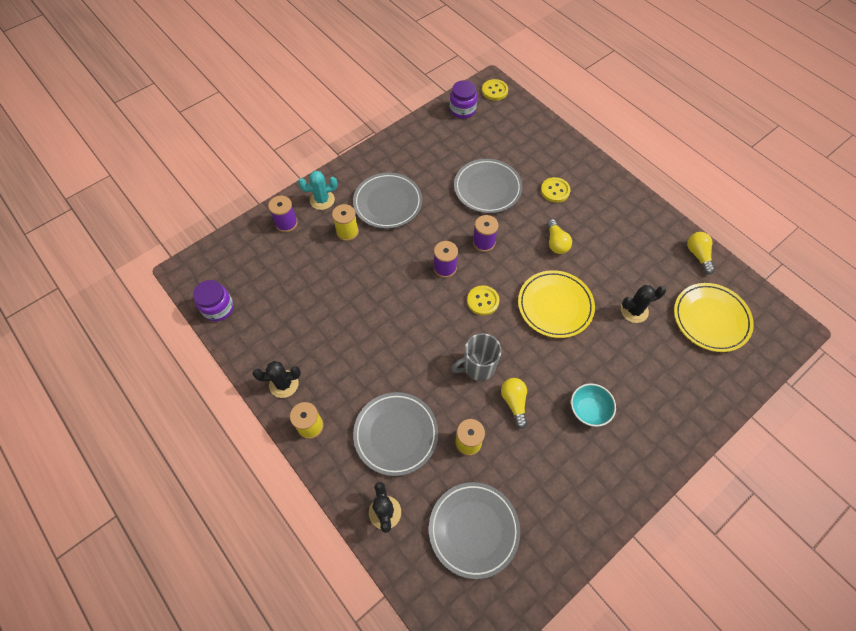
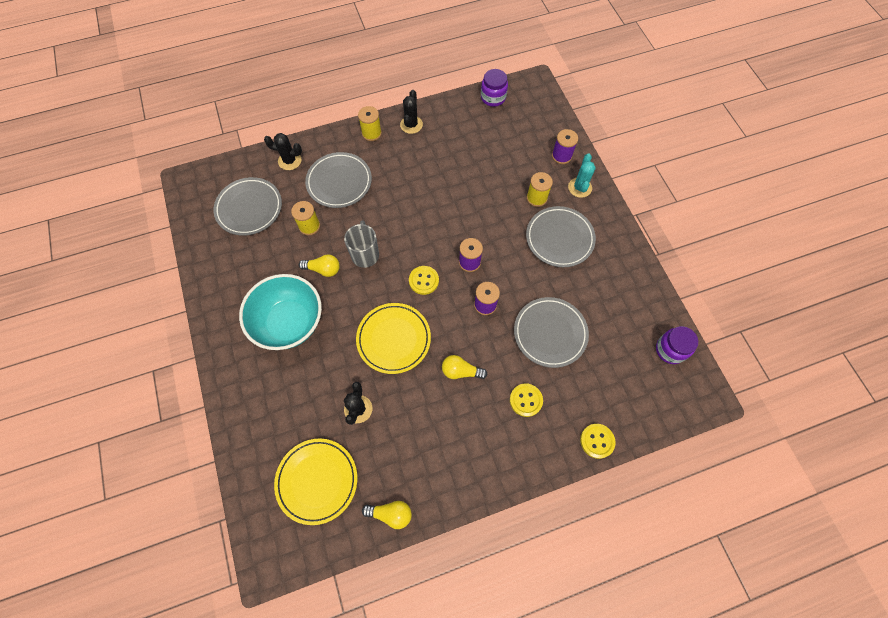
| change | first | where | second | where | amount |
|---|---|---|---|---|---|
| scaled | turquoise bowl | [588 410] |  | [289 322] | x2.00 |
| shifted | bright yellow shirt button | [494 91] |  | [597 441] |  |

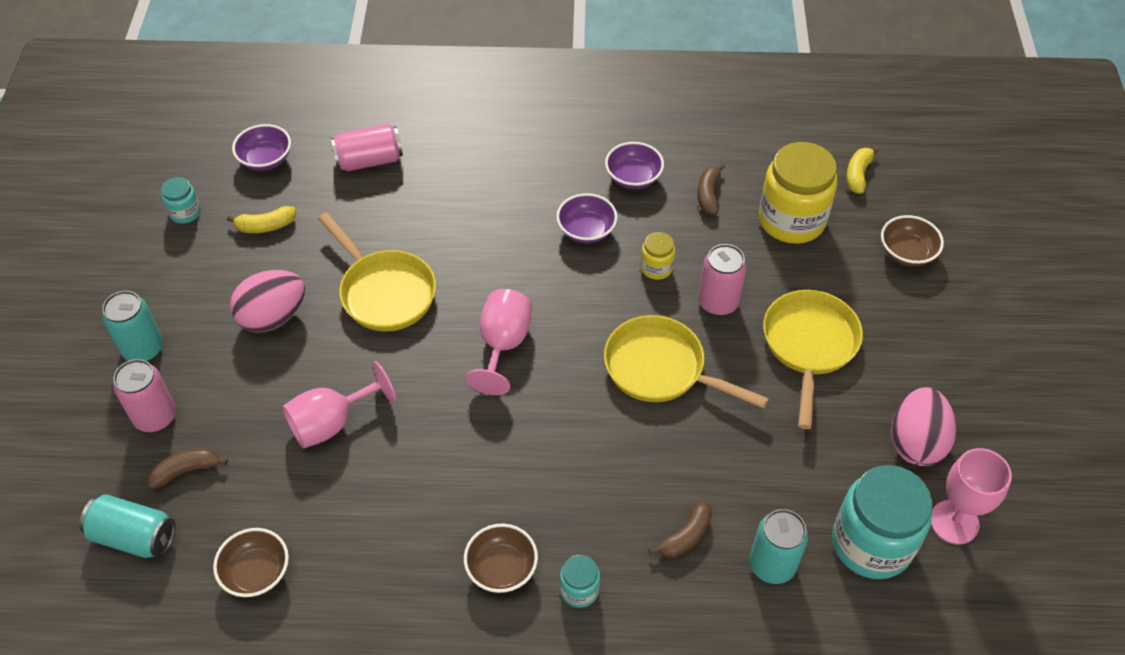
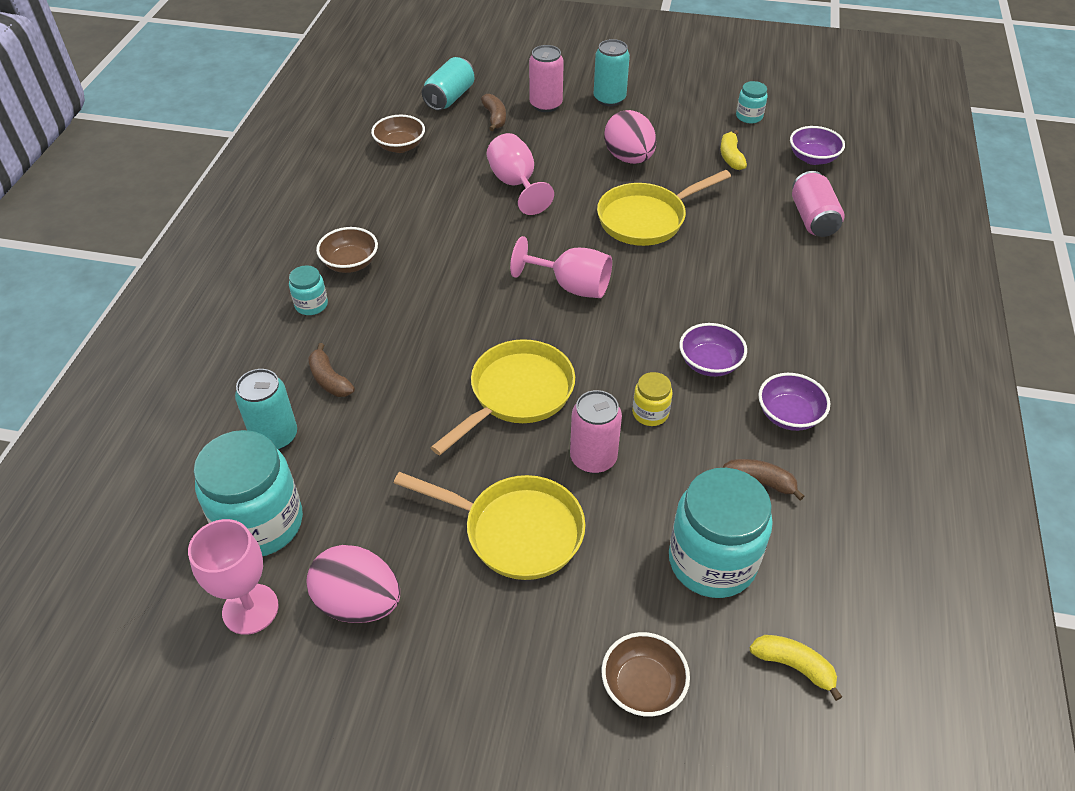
| change | first | where | second | where | amount |
|---|---|---|---|---|---|
| repainted | bright yellow jam jar | [791 220] | turquoise jam jar | [712 561] |  |

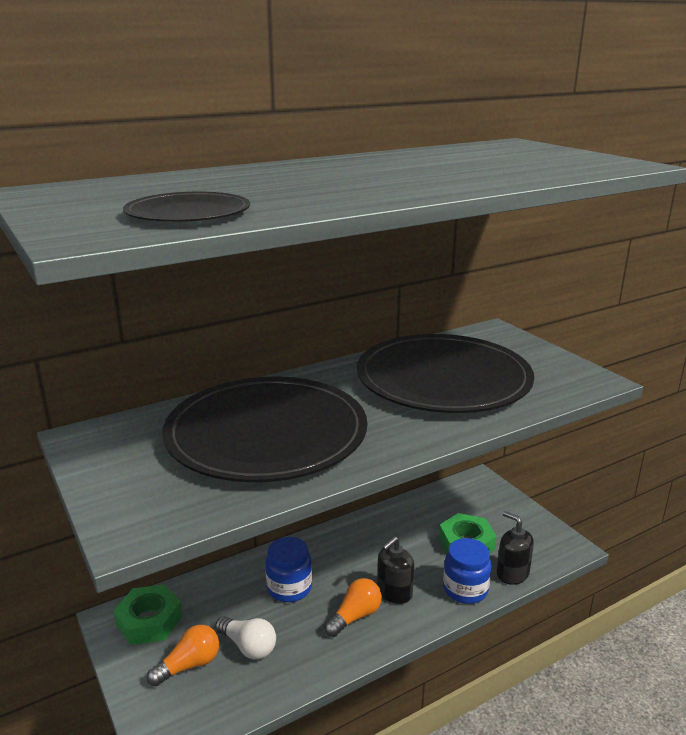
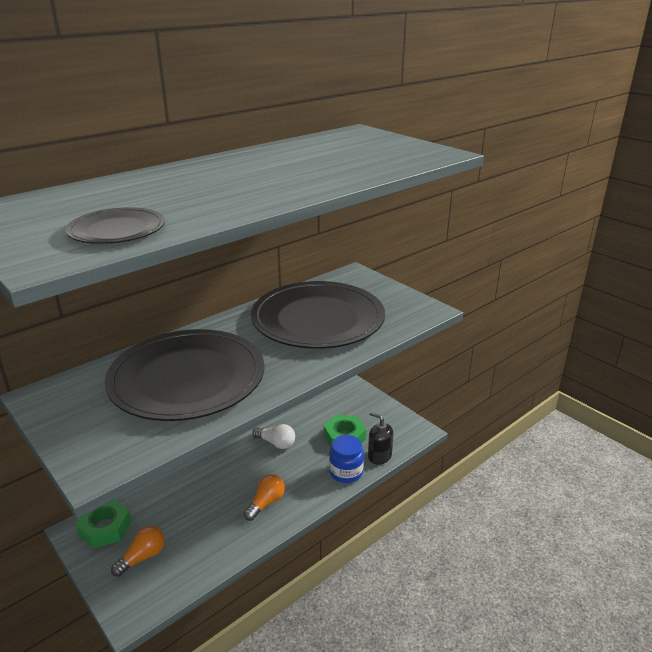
| change | first | where | second | where | amount |
|---|---|---|---|---|---|
| shifted | snow-white bulb | [248 646] |  | [276 443] |  |
| gone | royal blue jam jar | [289 588] |  |  |  |
| gone | black soap pump | [394 592] |  |  |  |

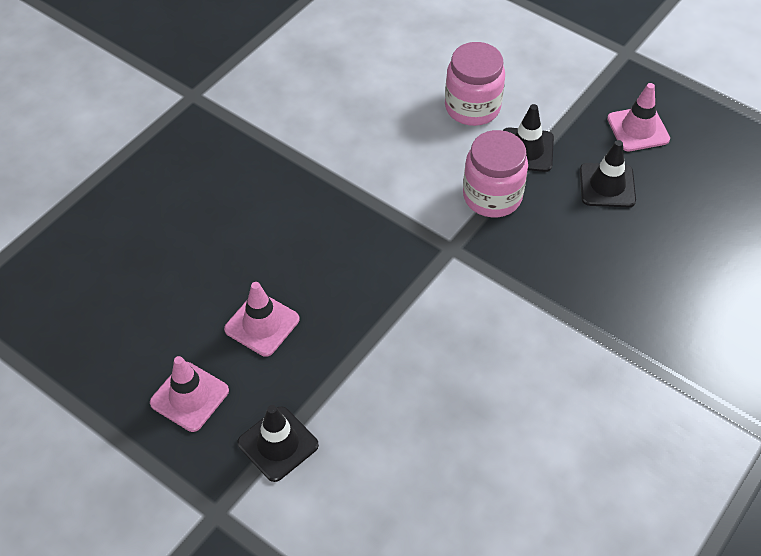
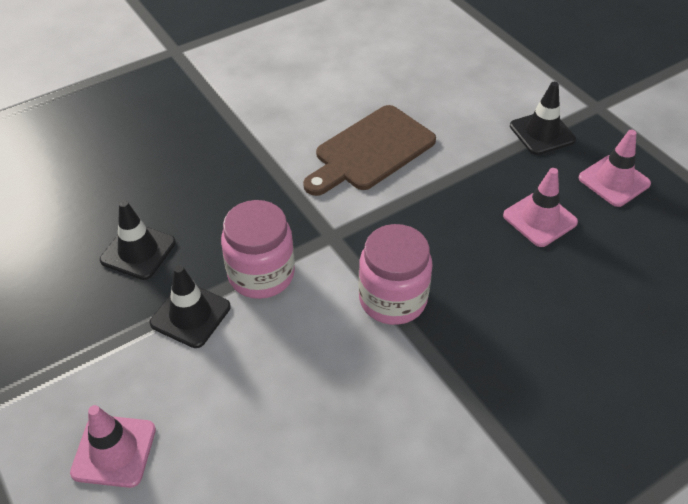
| change | first | where | second | where | amount |
|---|---|---|---|---|---|
| shifted | rose-pink road cone | [638 129] |  | [114 451] |  |
| new |  |  | russet cutting board | [371 151] |  |
| shifted | rose-pink jam jar | [472 107] |  | [393 299] |  |

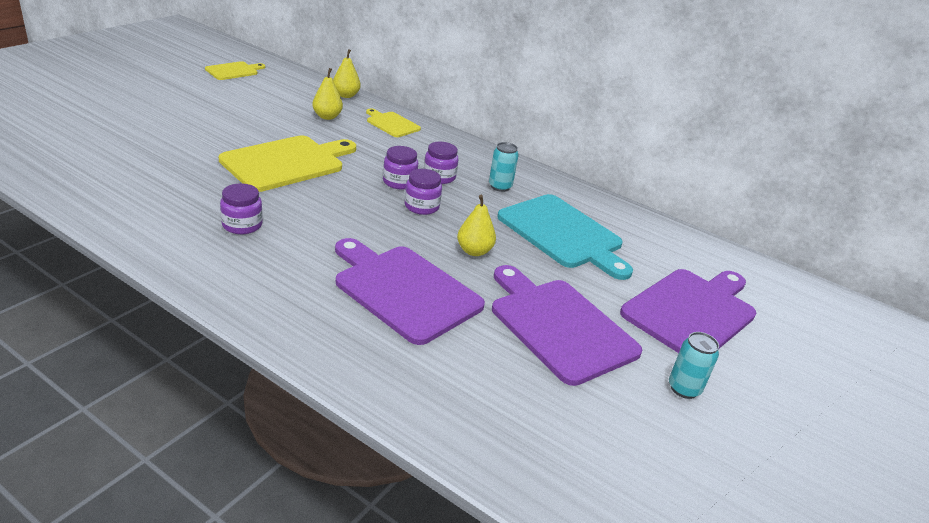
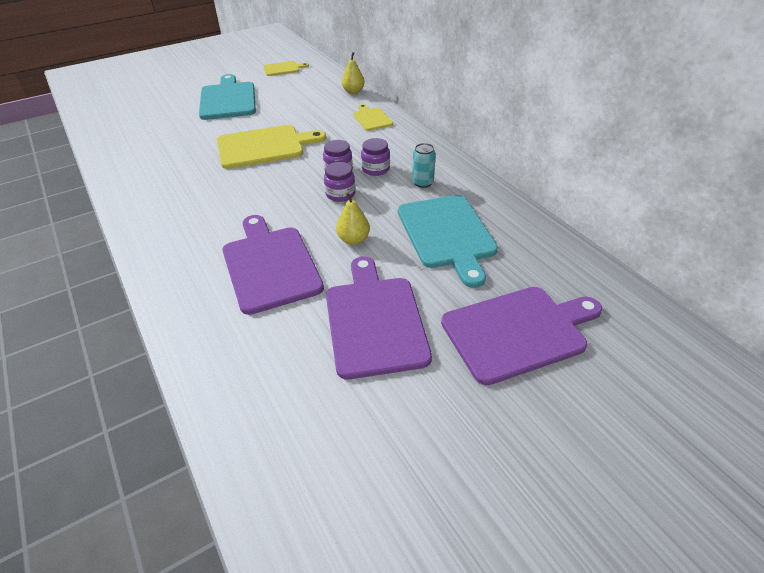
| change | first | where | second | where | amount |
|---|---|---|---|---|---|
| new |  |  | turquoise cutting board | [228 99] |  |
| gone | violet jam jar | [242 225] |  |  |  |
| gone | bright yellow pear fruit | [327 117] |  |  |  |
| gone | turquoise can | [684 388] |  |  |  |

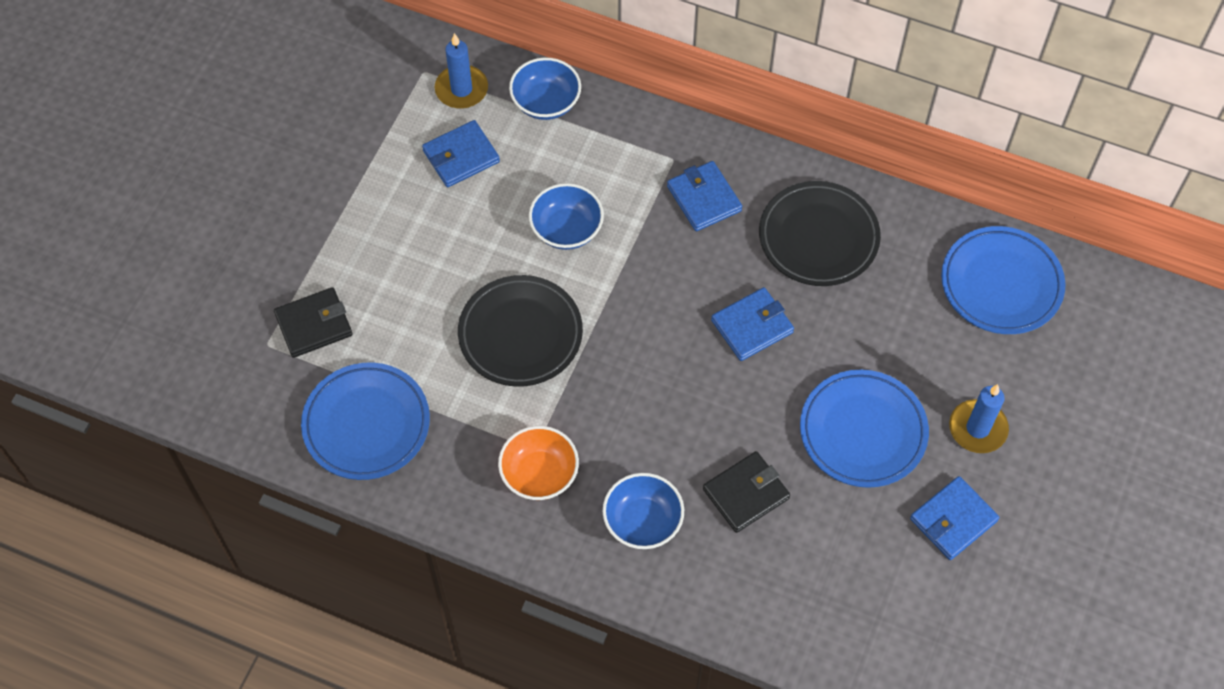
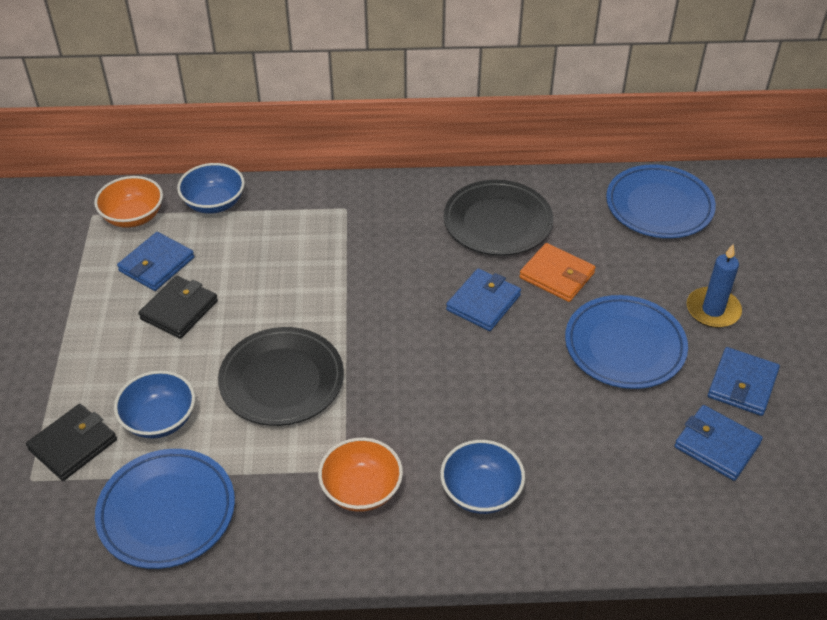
| change | first | where | second | where | amount |
|---|---|---|---|---|---|
| swapped | royal blue candle | [461 89] | orange bowl | [133 217] |  |
| shifted | royal blue bowl | [566 229] |  | [159 420] |  |
| shifted | black billfold | [746 494] |  | [179 310] |  |
| new |  |  | orange billfold | [557 275] |  |
| shifted | royal blue billfold | [704 198] |  | [717 445] |  |

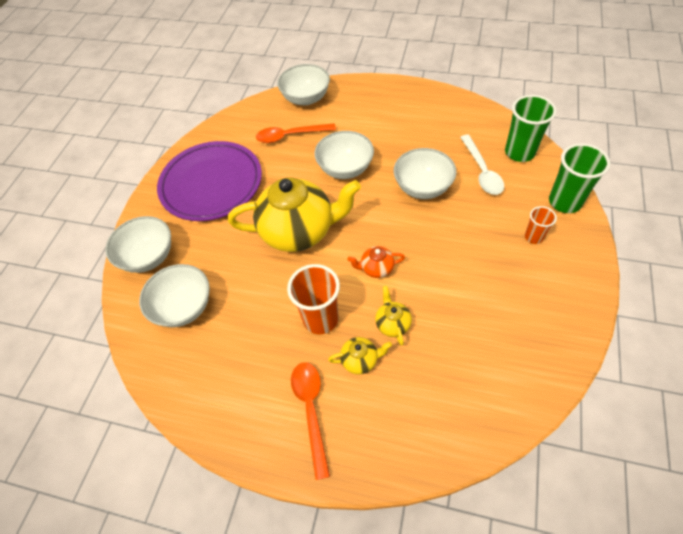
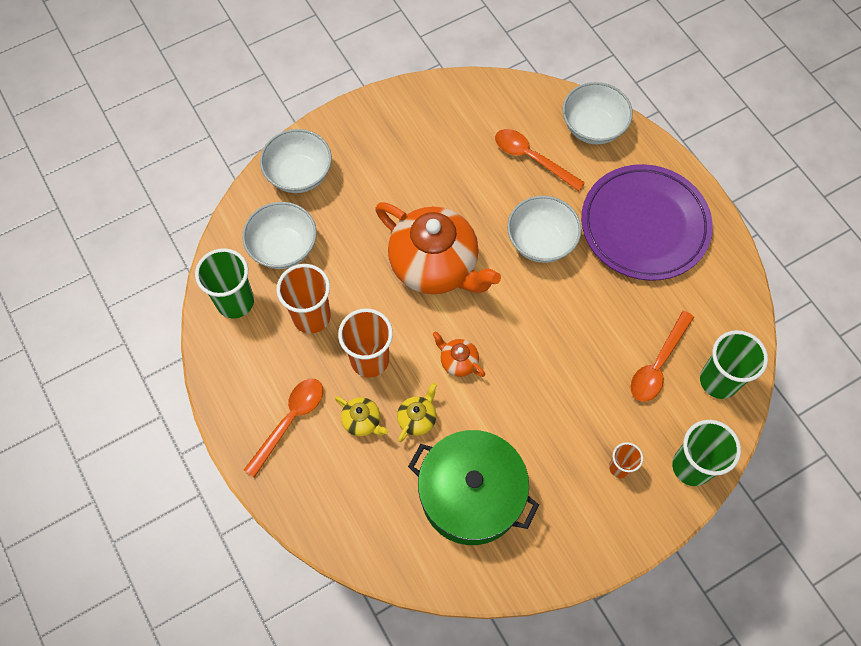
| change | first | where | second | where | amount |
|---|---|---|---|---|---|
| new |  |  | leaf-green cup | [235 302] |  |
| new |  |  | orange cup | [311 317] |  |
| repainted | bright yellow tea pot | [299 231] | orange tea pot | [435 266] |  |
| new |  |  | leaf-green cooking pot | [471 495] |  |
| shifted | violet flat dish | [211 184] |  | [644 225] |  |
| repainted | snow-white spoon | [482 171] | orange spoon | [658 364] |  |
| gone | snow-white bowl | [422 187] |  |  |  |

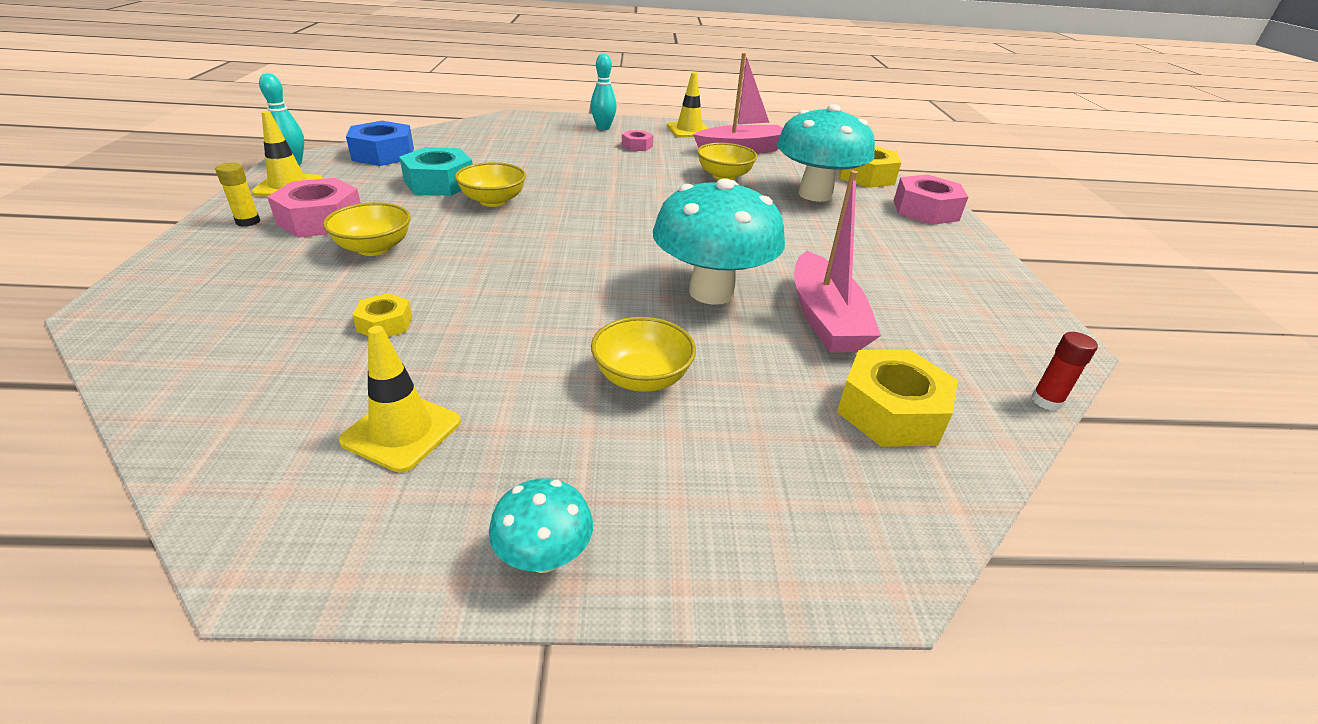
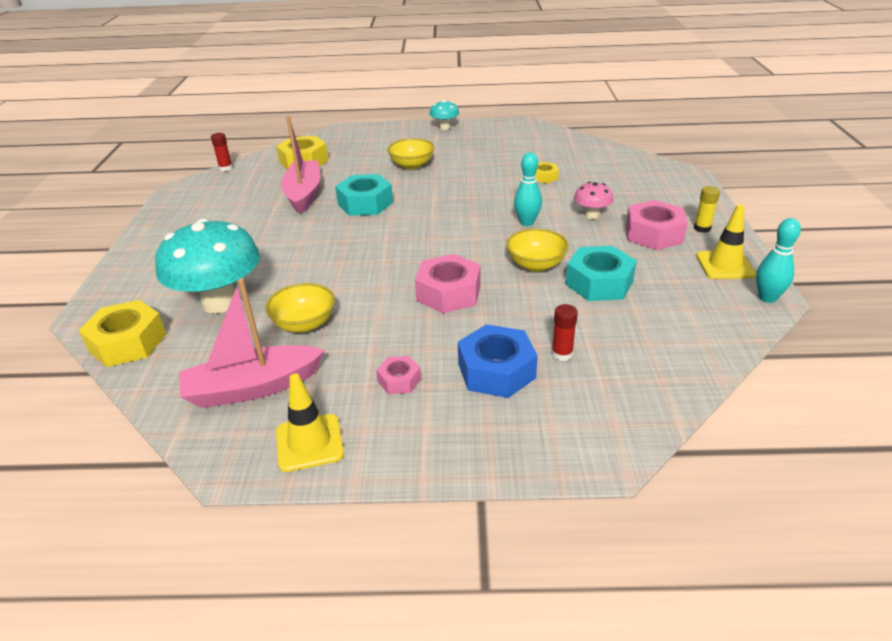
| change | first | where | second | where | amount |
|---|---|---|---|---|---|
| swapped | turquoise fungus | [711 292] | turquoise nut | [365 203] |  |
| shifted | rose-pink nut | [925 210] |  | [448 293] |  |
| shifted | royal blue nut | [383 154] |  | [496 371] |  |
| shifted | turquoise tenpin | [603 128] |  | [527 222] |  |
| new |  |  | scarlet glue stick | [562 354] |  |
| swapped | bright yellow bowl | [374 248] | rose-pink fungus | [591 215] |  |
| gone | bright yellow road cone | [402 431] |  |  |  |

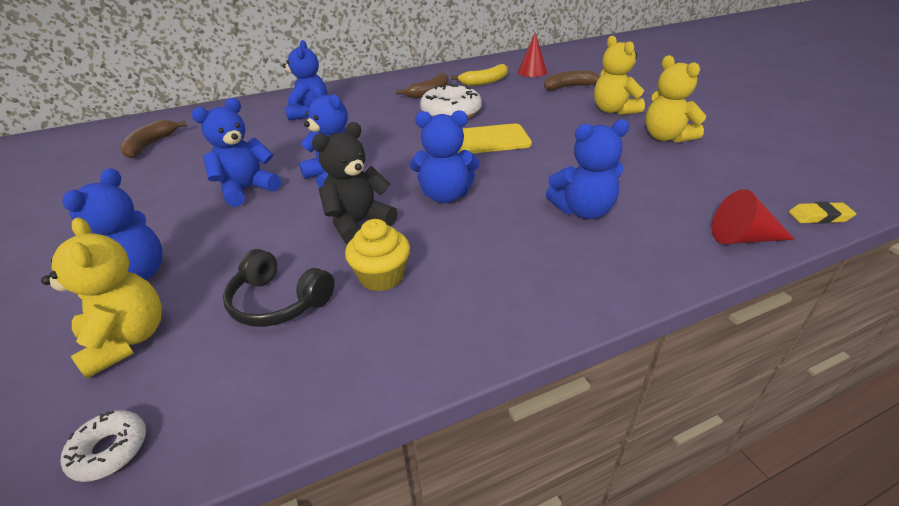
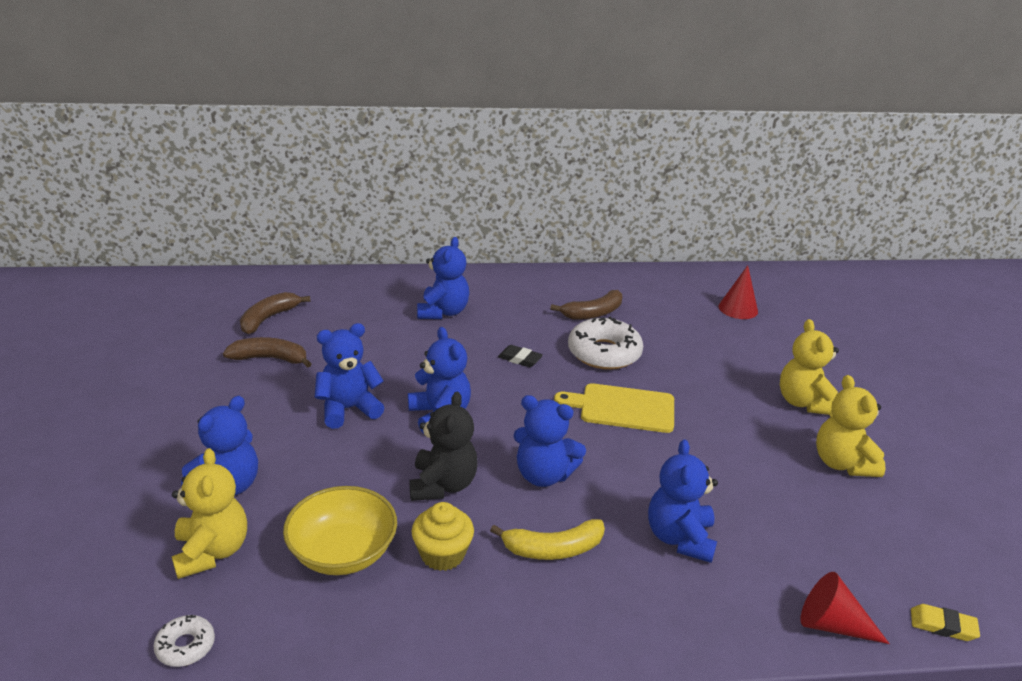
| change | first | where | second | where | amount |
|---|---|---|---|---|---|
| shifted | russet banana fruit | [569 87] |  | [270 358] |  |
| swapped | black headset | [278 302] | bright yellow bowl | [343 552] |  |
| rotated | black teddy bear | [358 223] |  | [443 485] | 120 degrees clockwise |
| shifted | bright yellow banana fruit | [485 82] |  | [553 549] |  |
| new |  |  | black gum eraser | [520 359] |  |
| rotated | royal blue teddy bear | [583 211] |  | [680 538] | 90 degrees clockwise |

